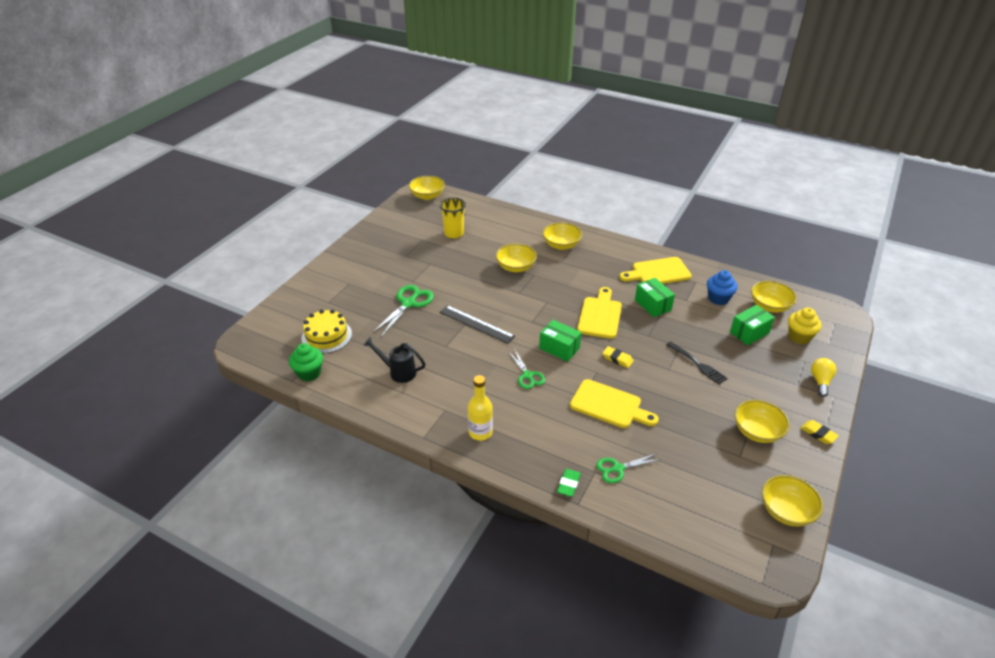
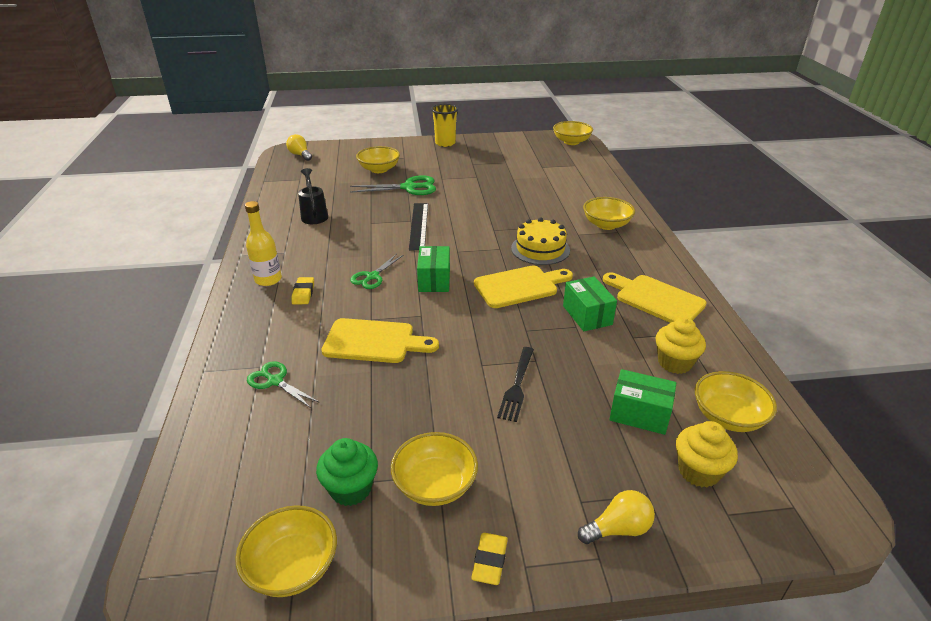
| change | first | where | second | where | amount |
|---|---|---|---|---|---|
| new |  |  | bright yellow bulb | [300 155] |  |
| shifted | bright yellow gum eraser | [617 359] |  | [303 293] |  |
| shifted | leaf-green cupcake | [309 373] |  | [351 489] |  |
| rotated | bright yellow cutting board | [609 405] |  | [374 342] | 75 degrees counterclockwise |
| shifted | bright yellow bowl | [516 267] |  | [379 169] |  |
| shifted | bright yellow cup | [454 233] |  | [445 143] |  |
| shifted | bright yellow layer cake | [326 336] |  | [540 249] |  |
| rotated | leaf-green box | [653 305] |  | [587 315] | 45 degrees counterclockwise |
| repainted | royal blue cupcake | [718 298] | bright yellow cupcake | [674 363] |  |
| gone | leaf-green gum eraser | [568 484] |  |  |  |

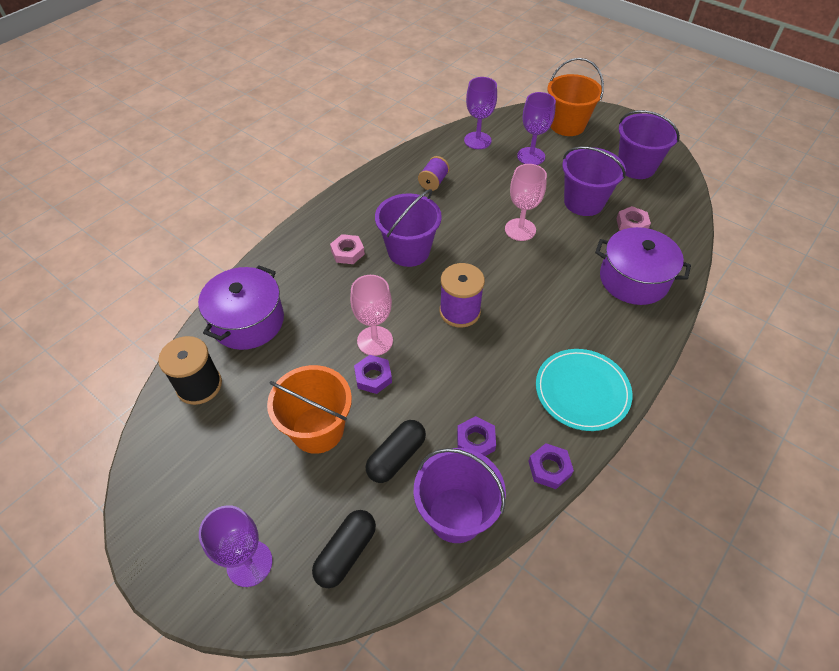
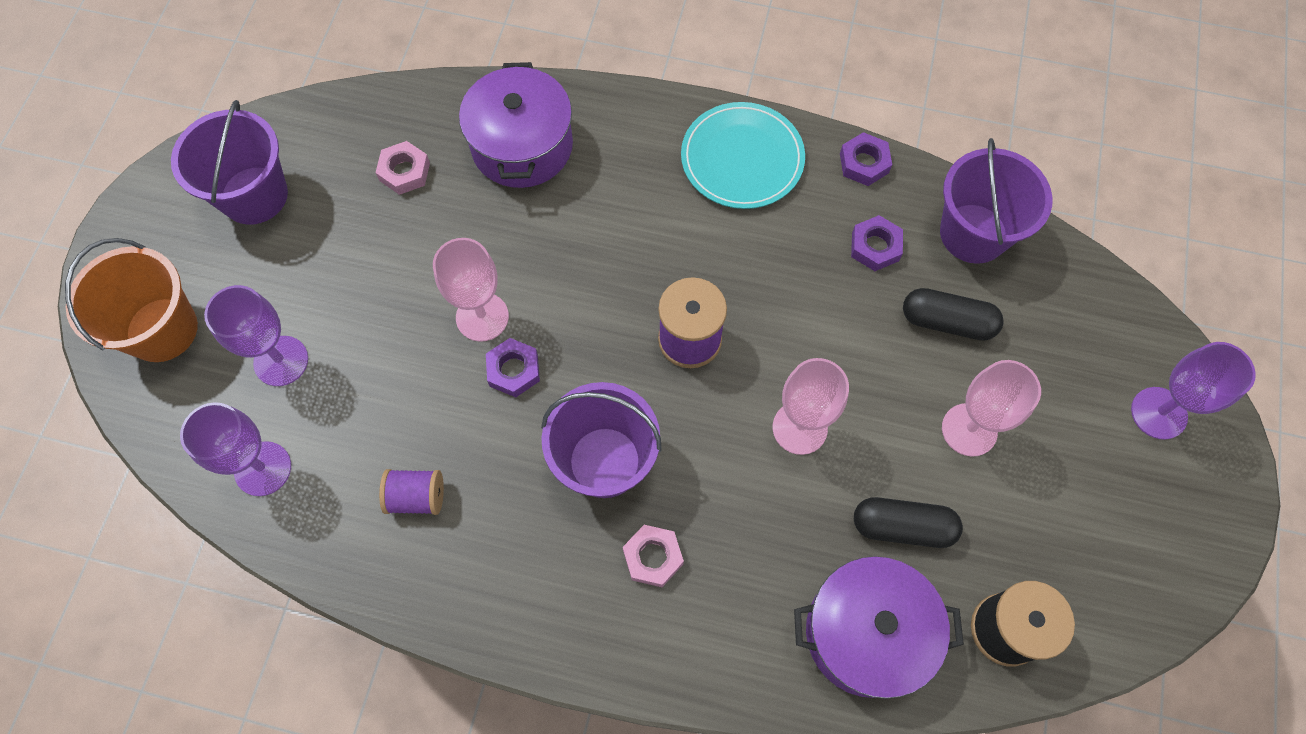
| change | first | where | second | where | amount |
|---|---|---|---|---|---|
| shifted | violet nut | [373 377] |  | [514 370] |  |
| shifted | black pill shape | [346 552] |  | [902 527] |  |
| swapped | orange bucket | [318 429] | rose-pink wine glass | [969 429] |  |
| gone | violet bucket | [583 202] |  |  |  |

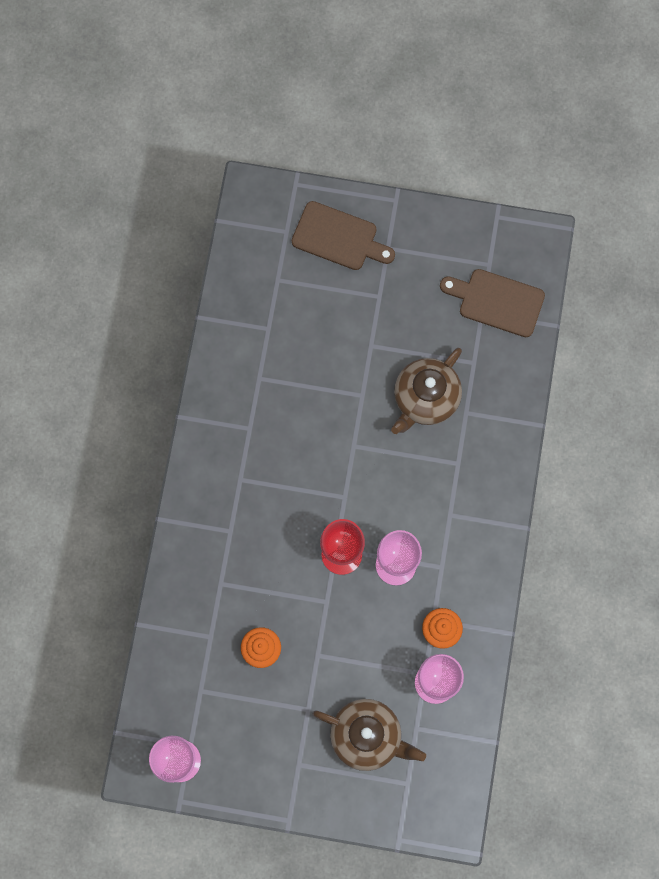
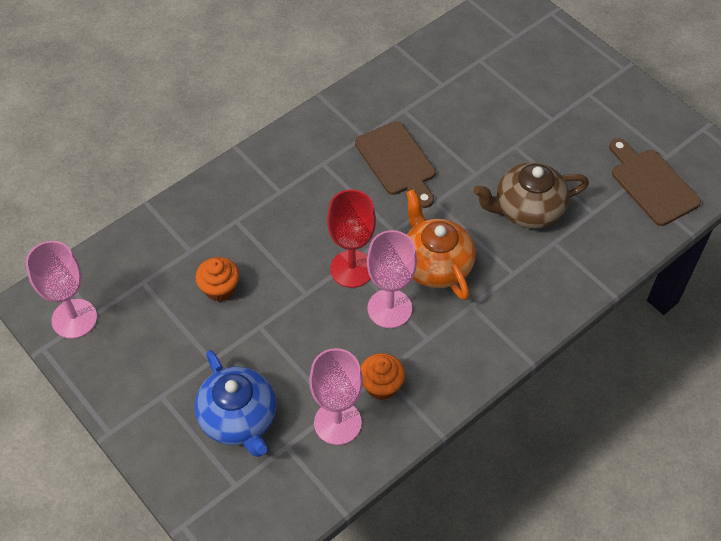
| change | first | where | second | where | amount |
|---|---|---|---|---|---|
| repainted | russet tea pot | [367 736] | royal blue tea pot | [239 419] |  |
| shifted | russet cutting board | [338 237] |  | [397 162] |  |
| new |  |  | orange tea pot | [435 264] |  |

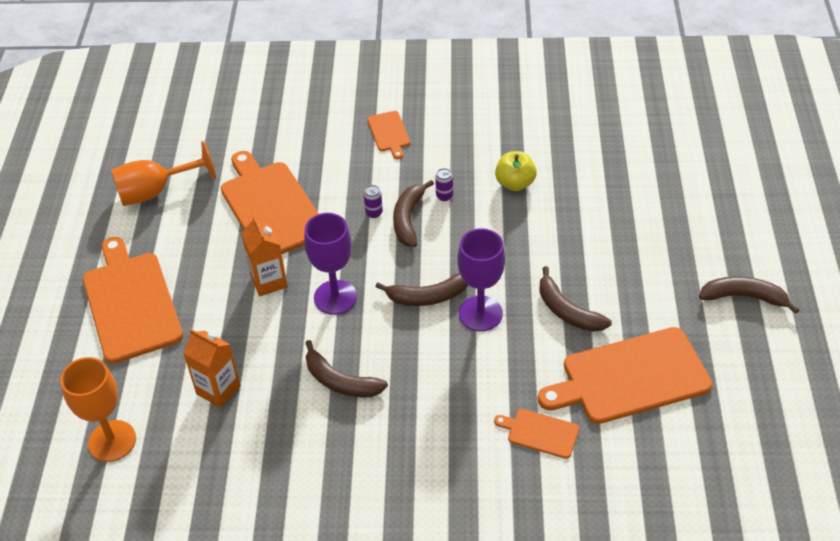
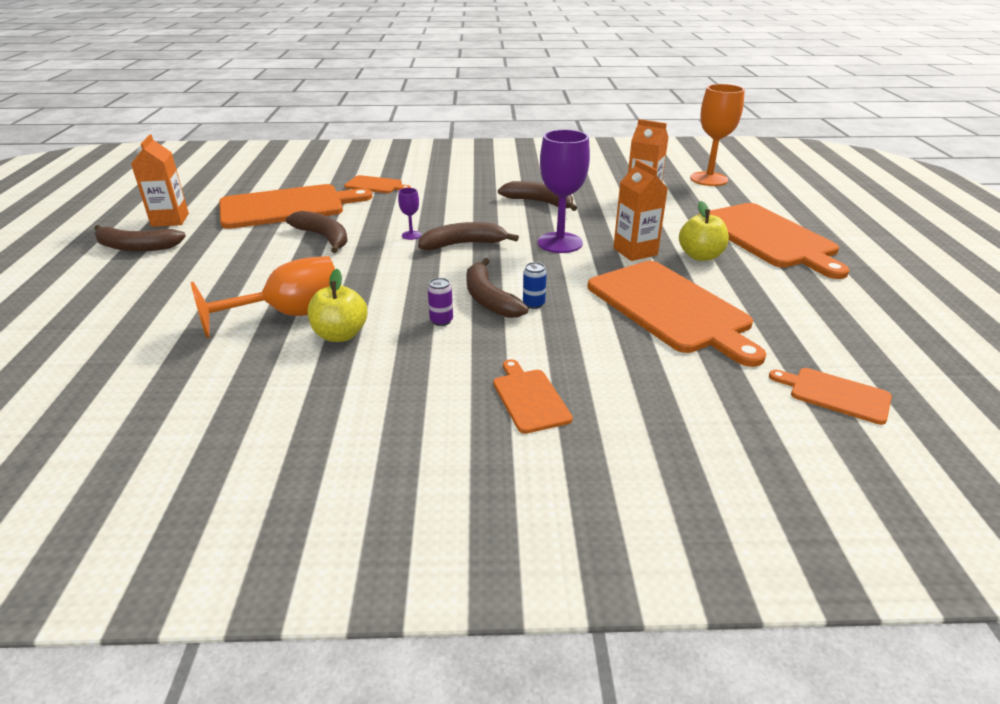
| change | first | where | second | where | amount |
|---|---|---|---|---|---|
| new |  |  | orange juice carton | [170 220] |  |
| shifted | orange wine glass | [155 191] |  | [291 315] |  |
| scaled | violet wine glass | [480 313] |  | [411 235] | x0.44 |
| rotated | russet banana fruit | [408 219] |  | [488 299] | 150 degrees clockwise |
| repainted | violet can | [374 213] | royal blue can | [533 304] |  |
| new |  |  | bright yellow apple | [700 256] |  |
| new |  |  | orange cutting board | [835 394] |  |

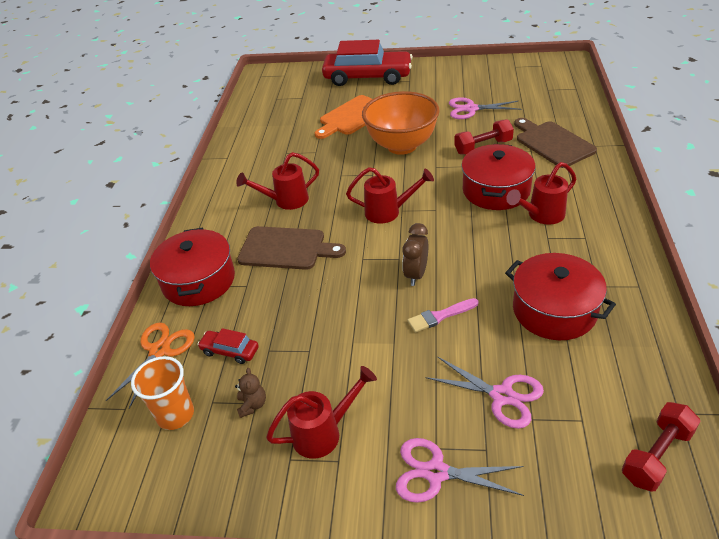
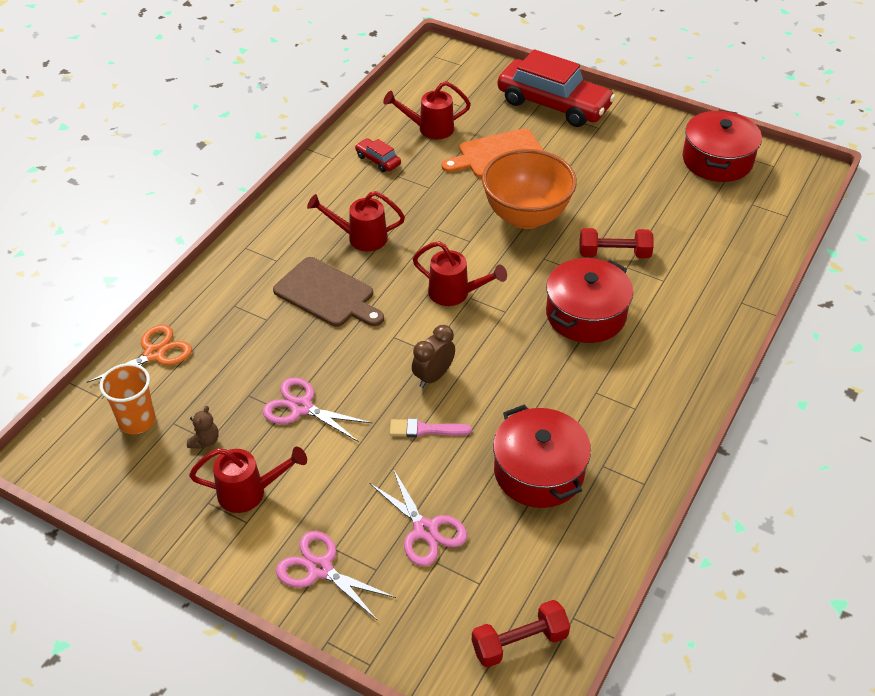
| change | first | where | second | where | amount |
|---|---|---|---|---|---|
| shifted | rose-pink pair of scissors | [471 109] |  | [301 407] |  |
| shifted | scarlet car | [230 351] |  | [378 160] |  |
| shifted | scarlet sprinkling can | [541 216] |  | [429 129] |  |
| shifted | scarlet cooking pot | [199 281] |  | [717 160] |  |
| gone | russet cutting board | [552 143] |  |  |  |

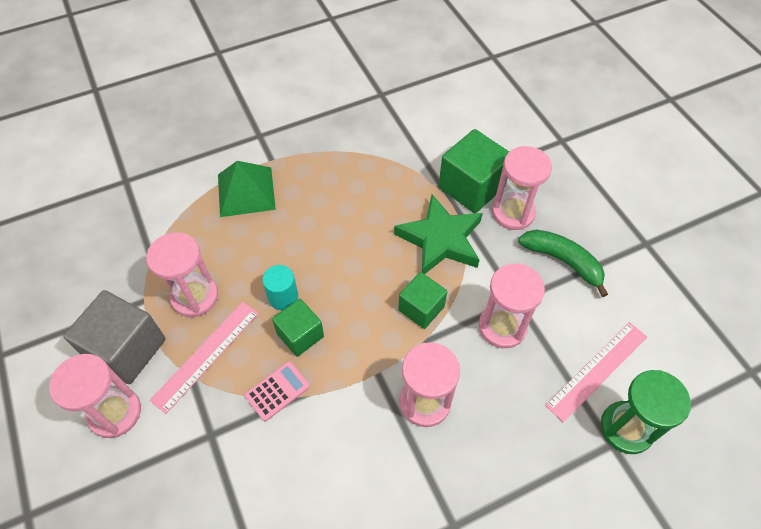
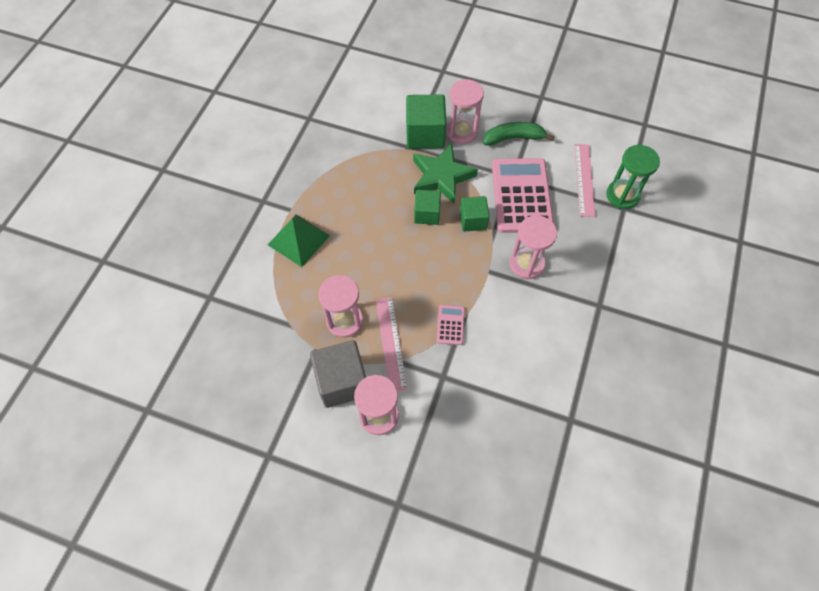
| change | first | where | second | where | amount |
|---|---|---|---|---|---|
| shifted | leaf-green block | [300 335] |  | [427 214] |  |
| swapped | rose-pink sandglass | [502 327] | rose-pink pocket calculator | [521 196] |  |
| gone | turquoise cylinder shape | [283 297] |  |  |  |

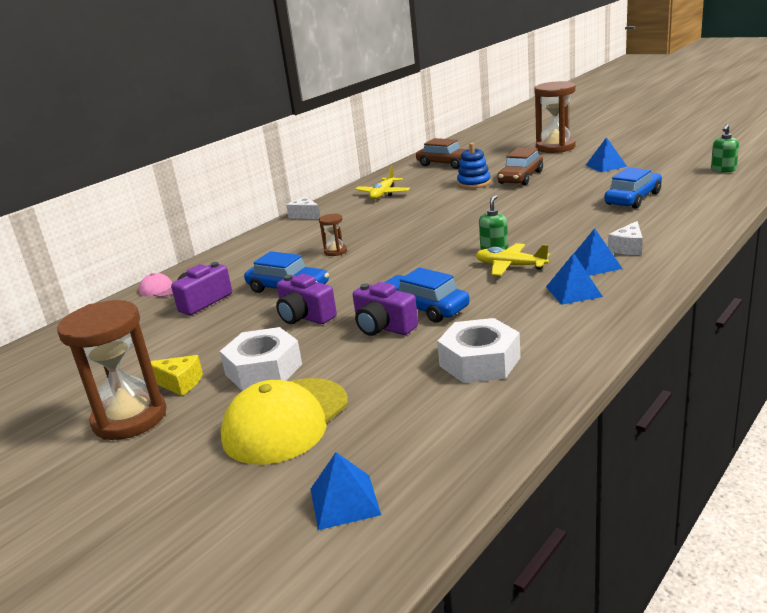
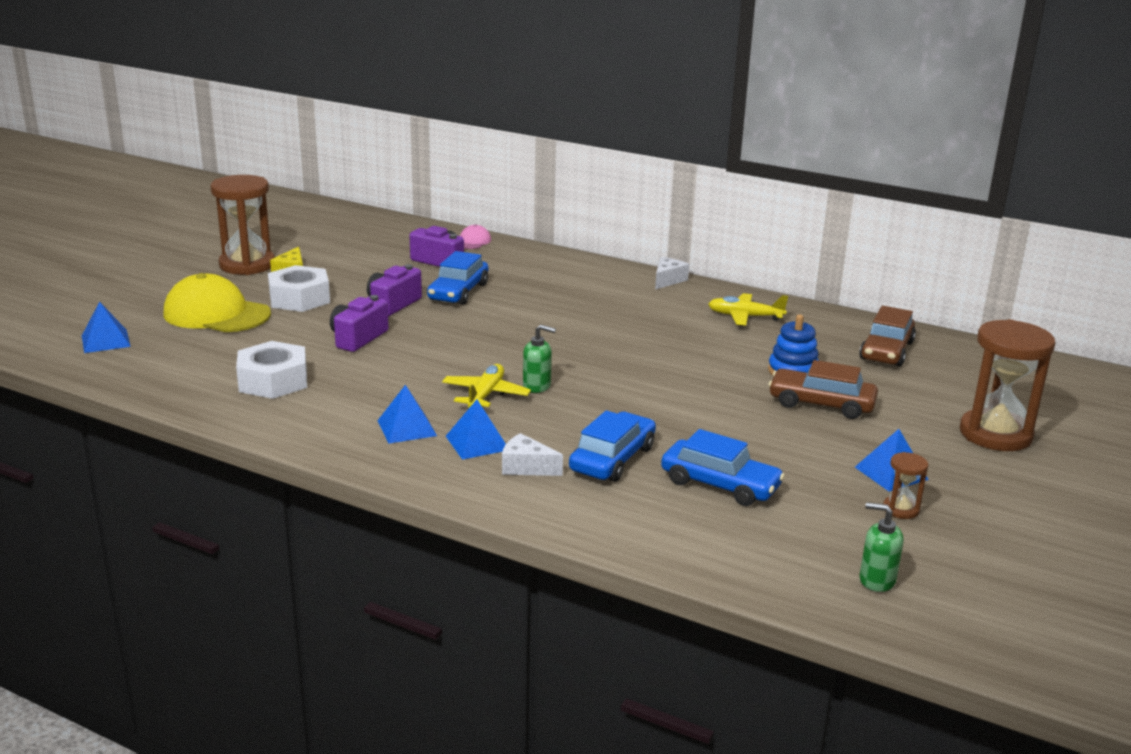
| change | first | where | second | where | amount |
|---|---|---|---|---|---|
| shifted | royal blue car | [423 308] |  | [612 459] |  |
| shifted | russet sandglass | [335 251] |  | [901 509] |  |

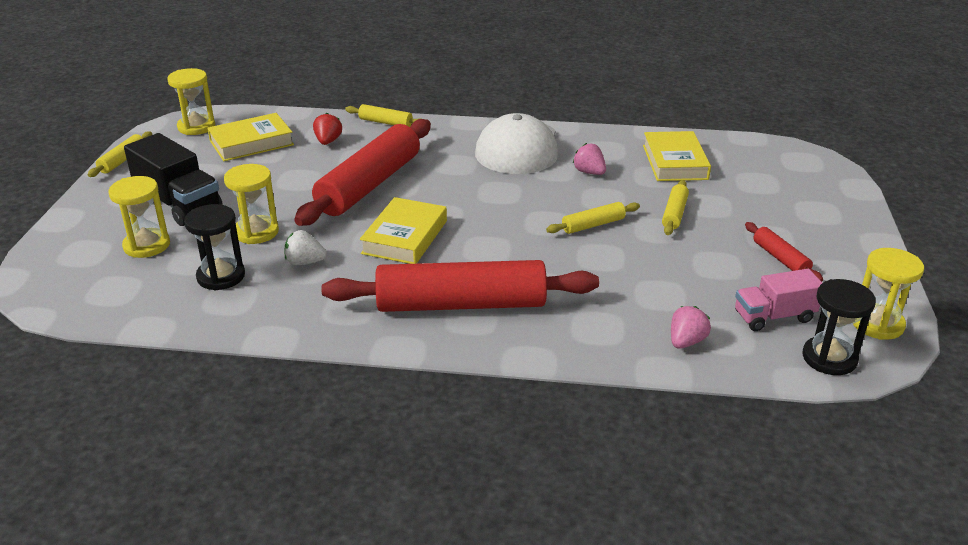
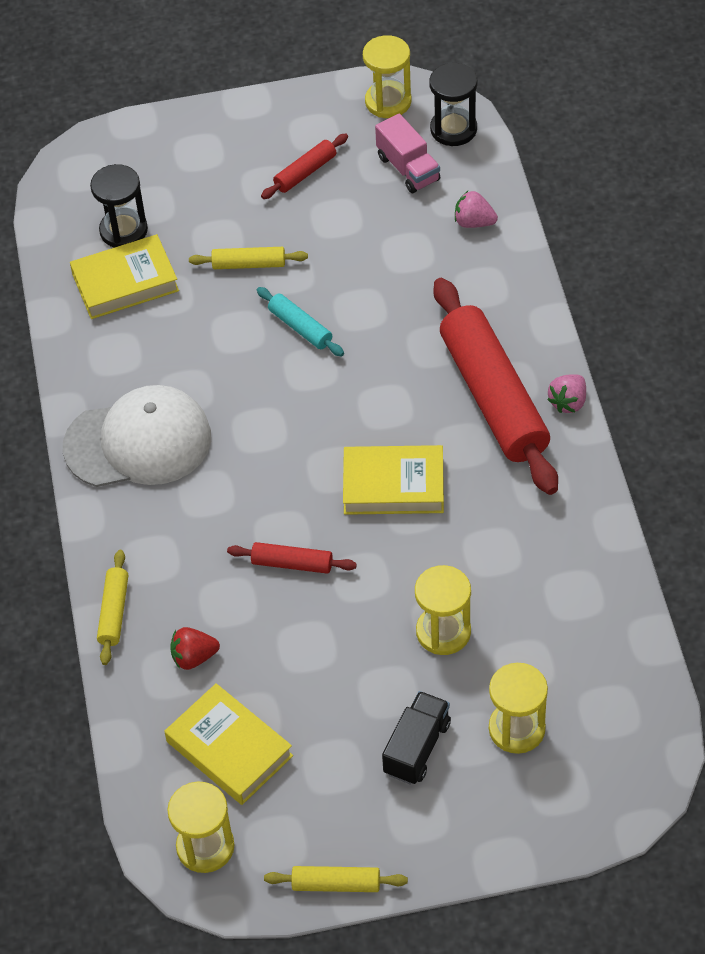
| change | first | where | second | where | amount |
|---|---|---|---|---|---|
| shifted | black sandglass | [221 276] |  | [123 230] |  |
| scaled | scarlet dough roller | [369 185] |  | [292 564] | x0.44 |
| repainted | bright yellow dough roller | [593 225] | turquoise dough roller | [300 327] |  |
| scaled | black truck | [178 204] |  | [417 748] | x0.65 |
| shifted | rose-pink berry | [589 172] |  | [568 402] |  |
| gone | snow-white berry | [305 262] |  |  |  |

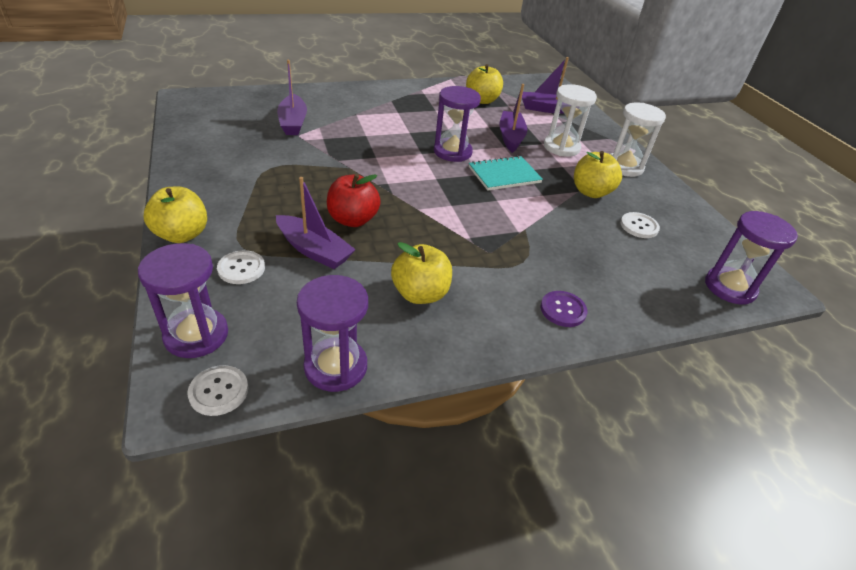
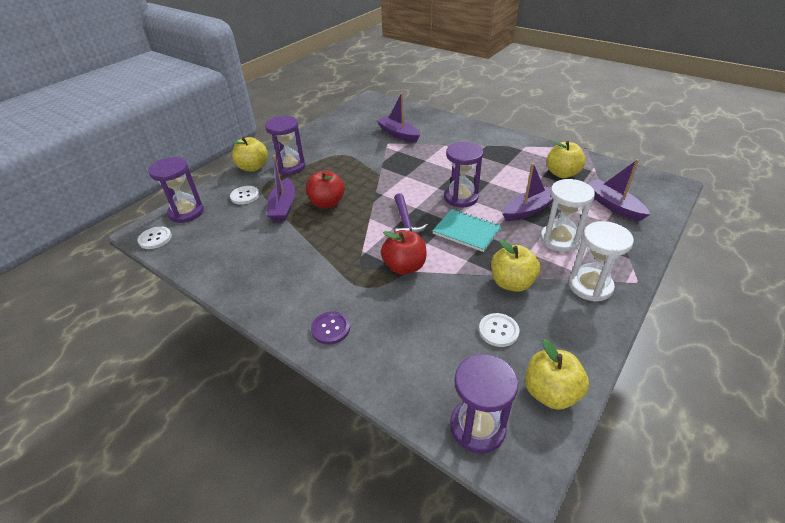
| change | first | where | second | where | amount |
|---|---|---|---|---|---|
| shifted | violet sandglass | [336 366] |  | [290 167] |  |
| rotated | violet toy boat | [293 122] |  | [398 134] | 90 degrees clockwise |
| new |  |  | scarlet apple | [404 266] |  |
| new |  |  | violet carpenter's hammer | [405 222] |  |
| shifted | bright yellow apple | [420 294] |  | [550 392] |  |

